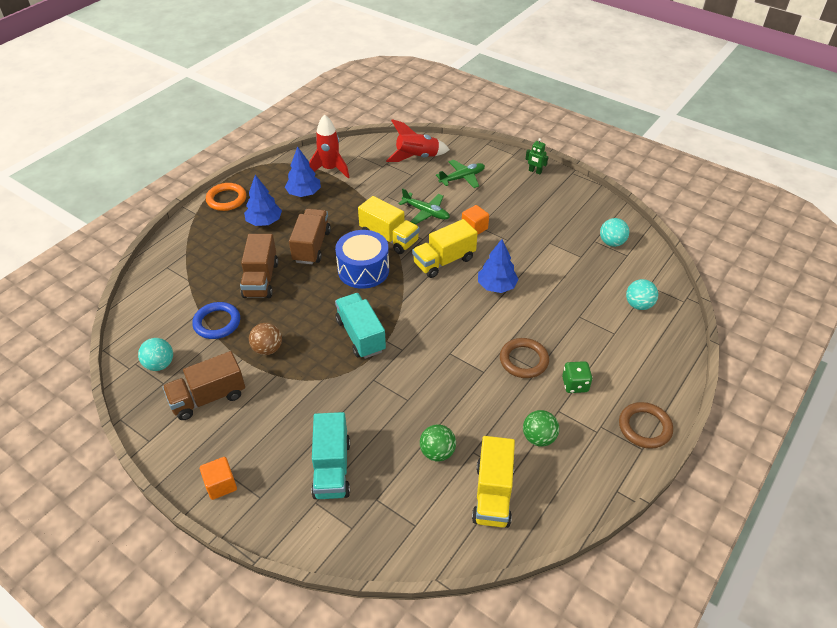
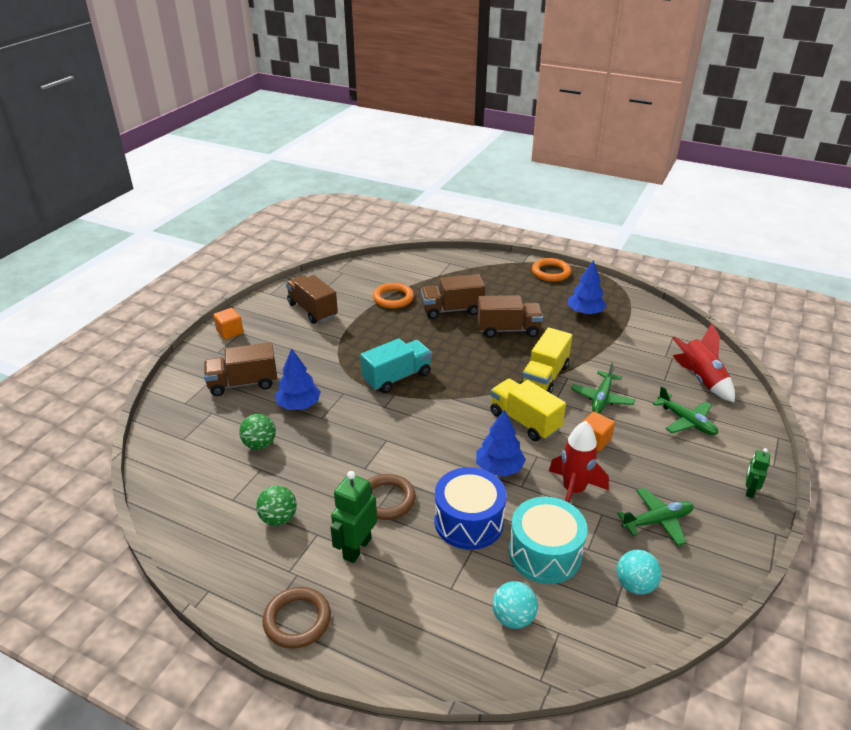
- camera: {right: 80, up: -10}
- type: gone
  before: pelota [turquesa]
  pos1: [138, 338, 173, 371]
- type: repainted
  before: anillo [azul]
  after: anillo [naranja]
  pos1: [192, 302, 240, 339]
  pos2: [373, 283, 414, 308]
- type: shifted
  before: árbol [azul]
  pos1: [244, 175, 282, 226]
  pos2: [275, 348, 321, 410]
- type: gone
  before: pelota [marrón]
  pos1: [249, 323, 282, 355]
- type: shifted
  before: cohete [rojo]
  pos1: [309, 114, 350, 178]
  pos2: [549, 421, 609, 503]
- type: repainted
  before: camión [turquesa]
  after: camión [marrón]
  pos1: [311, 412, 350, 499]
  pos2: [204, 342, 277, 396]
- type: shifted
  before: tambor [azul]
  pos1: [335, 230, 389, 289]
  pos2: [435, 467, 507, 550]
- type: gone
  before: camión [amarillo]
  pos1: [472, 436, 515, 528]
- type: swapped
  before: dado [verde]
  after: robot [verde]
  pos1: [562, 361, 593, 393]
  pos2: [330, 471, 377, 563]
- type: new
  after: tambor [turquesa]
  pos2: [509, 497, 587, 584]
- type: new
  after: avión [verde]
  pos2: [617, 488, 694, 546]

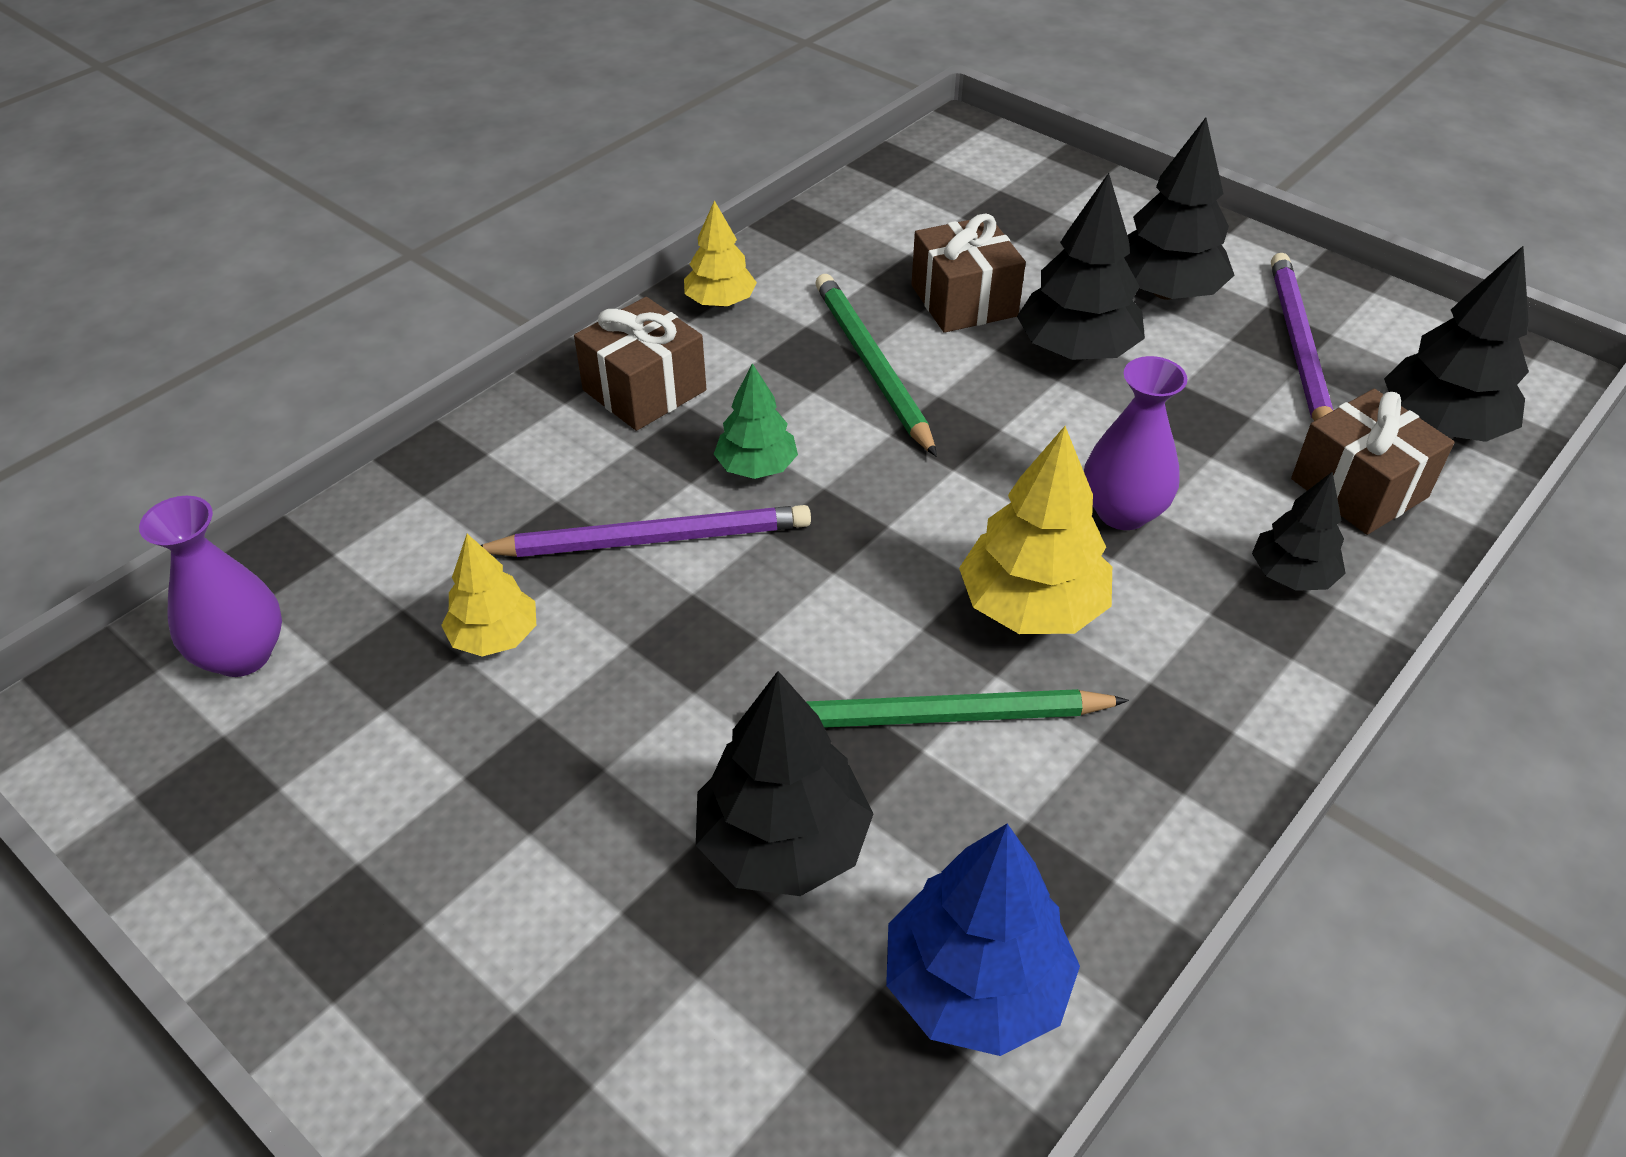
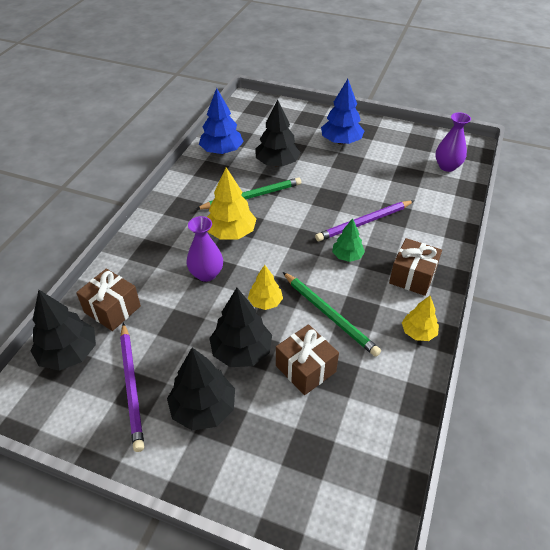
- camera: {right: 160, up: 0}
- type: shifted
  before: árbol [amarillo]
  pos1: [441, 534, 536, 656]
  pos2: [248, 265, 283, 310]
- type: gone
  before: árbol [negro]
  pos1: [1252, 471, 1346, 591]
- type: new
  after: árbol [azul]
  pos2: [321, 79, 364, 145]

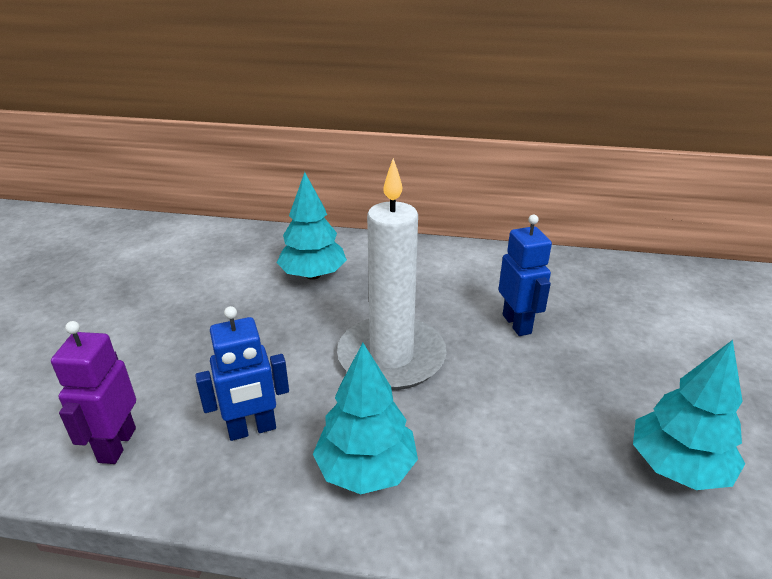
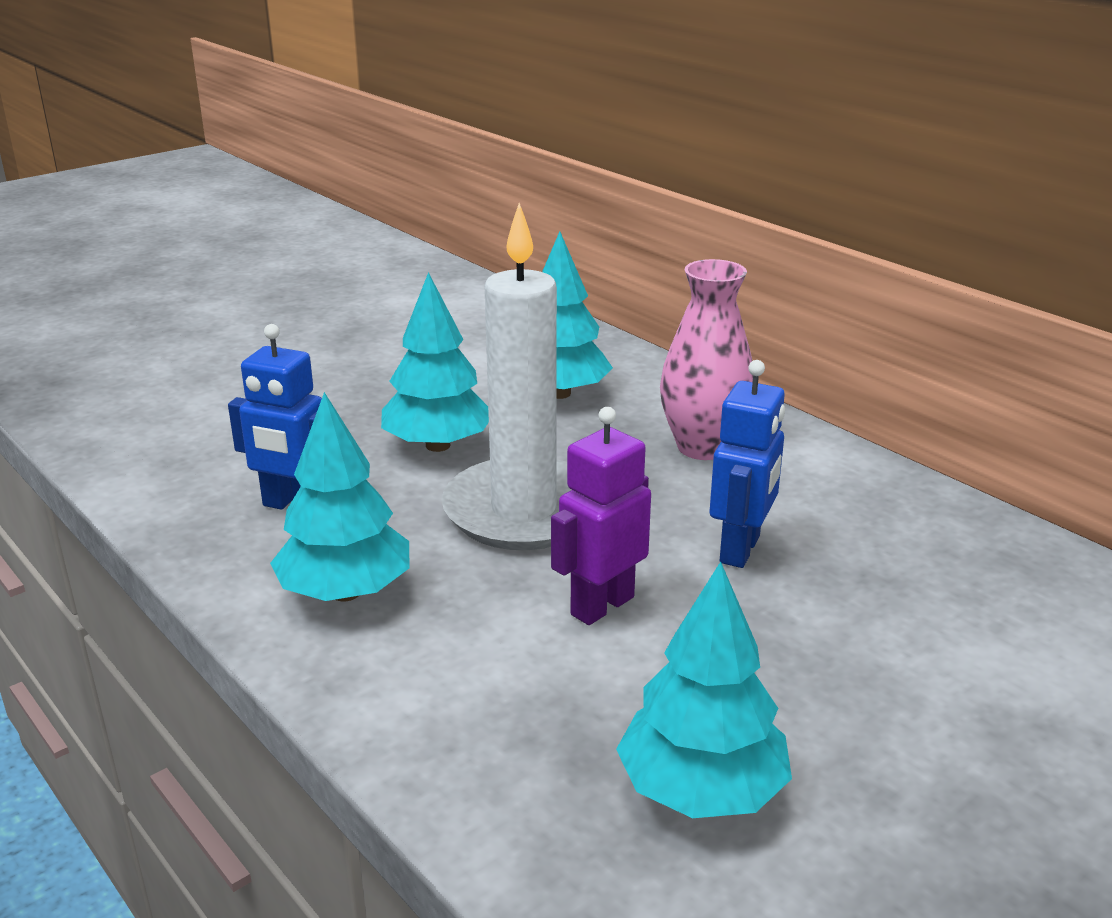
- camera: {right: 40, up: -5}
- type: shifted
  before: robot [morado]
  pos1: [51, 321, 136, 464]
  pos2: [551, 407, 651, 625]
- type: new
  after: árbol [turquesa]
  pos2: [381, 272, 489, 452]
- type: new
  after: florero [rosa]
  pos2: [660, 259, 753, 460]

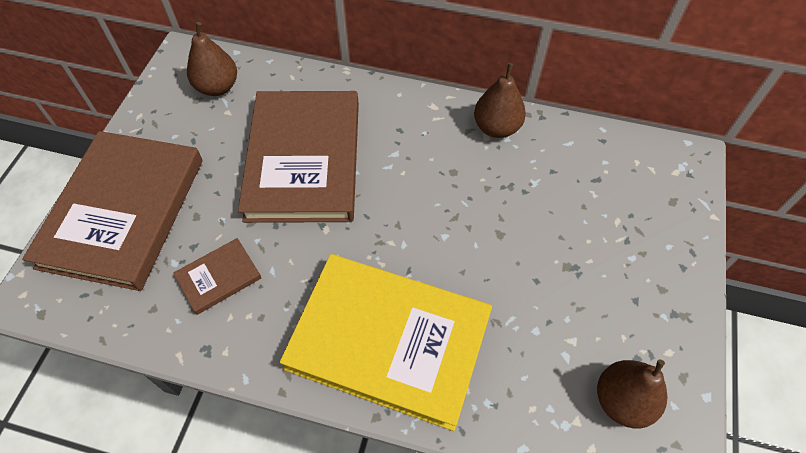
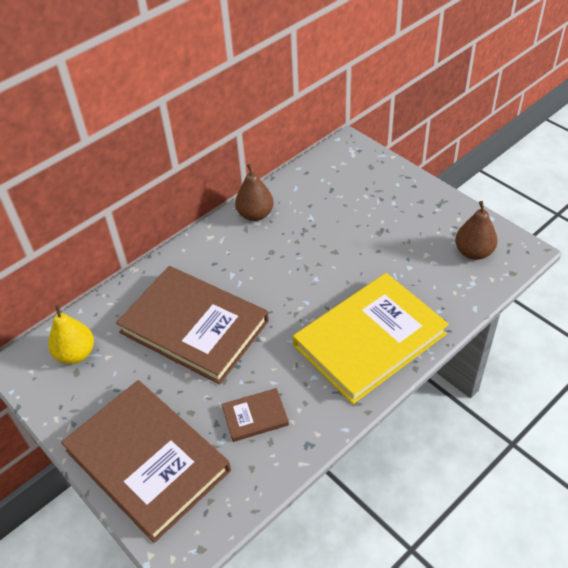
- camera: {right: -55, up: -10}
- type: rotated
  before: libro [marrón]
  pos1: [173, 238, 262, 315]
  pos2: [222, 388, 289, 442]
  turn: 75
- type: repainted
  before: pera [marrón]
  after: pera [amarillo]
  pos1: [187, 22, 237, 96]
  pos2: [48, 304, 94, 364]

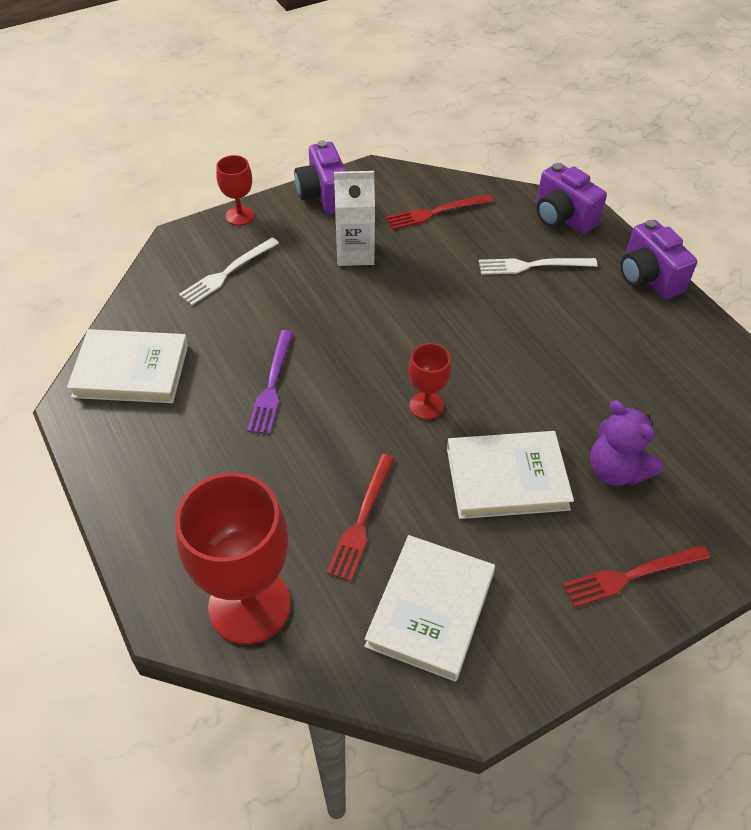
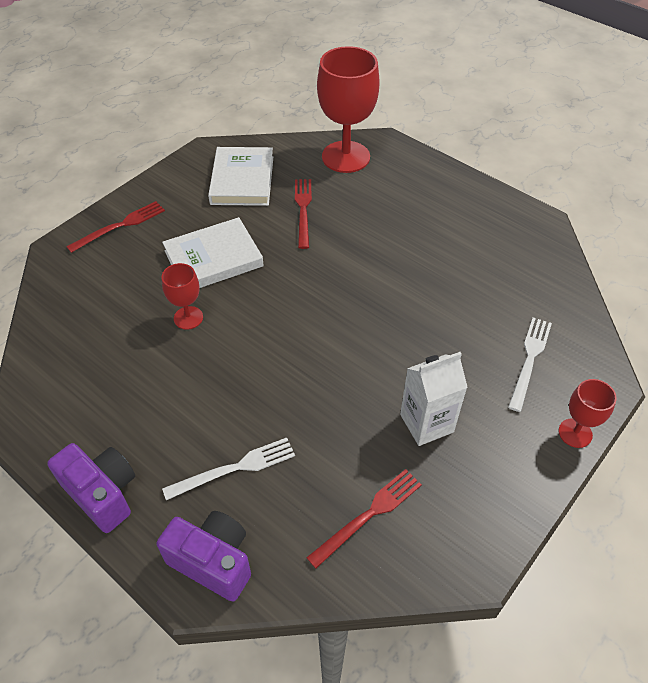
- camera: {right: 160, up: 0}
- type: gone
  before: libro [blanco]
  pos1: [67, 329, 188, 403]
- type: gone
  before: tenedor [morado]
  pos1: [247, 330, 293, 434]
- type: gone
  before: cámara [morado]
  pos1: [294, 141, 346, 214]
- type: shifted
  before: copa [rojo]
  pos1: [408, 343, 451, 420]
  pos2: [162, 263, 203, 329]
- type: gone
  before: osito [morado]
  pos1: [590, 400, 663, 486]

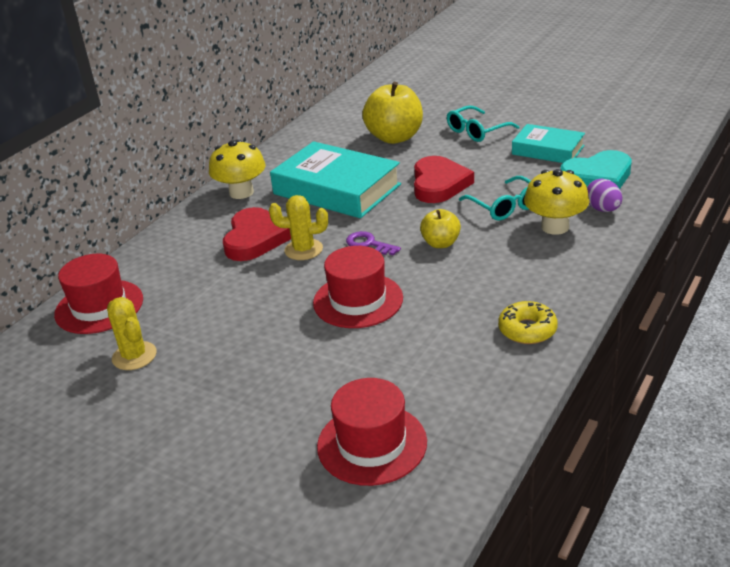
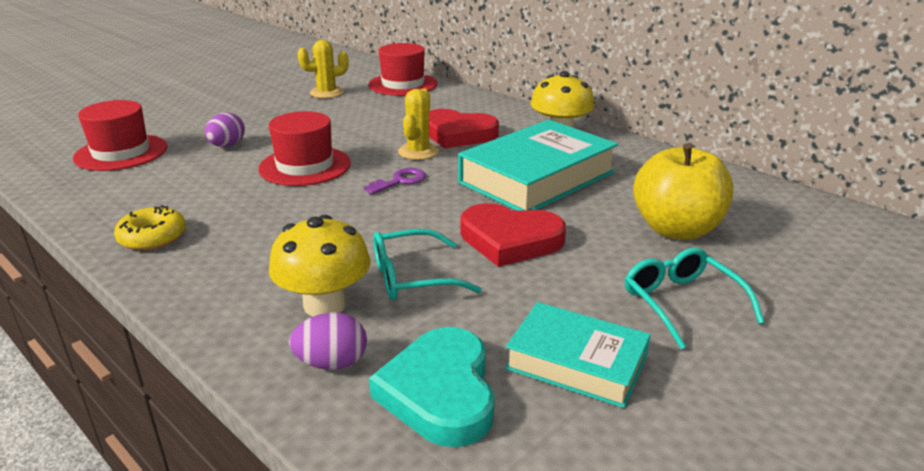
- camera: {right: 100, up: -5}
- type: gone
  before: manzana [amarillo]
  pos1: [420, 209, 461, 248]
- type: rotated
  before: libro [turquesa]
  pos1: [512, 124, 585, 163]
  pos2: [505, 302, 651, 408]
  turn: 75
- type: new
  after: huevo [morado]
  pos2: [205, 113, 245, 147]

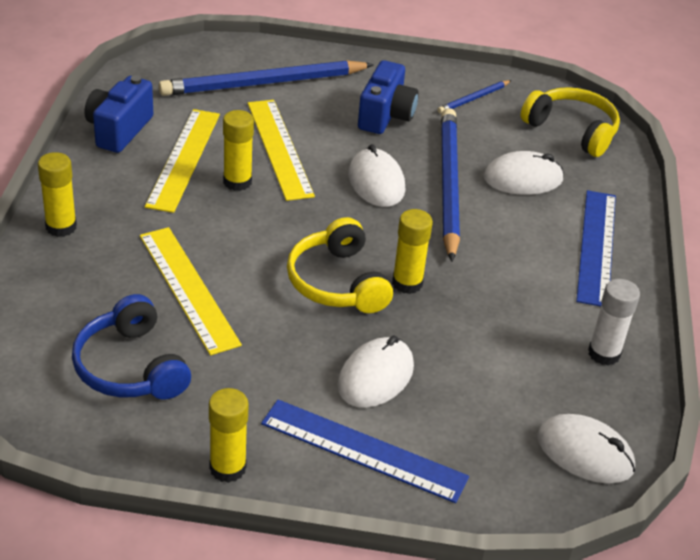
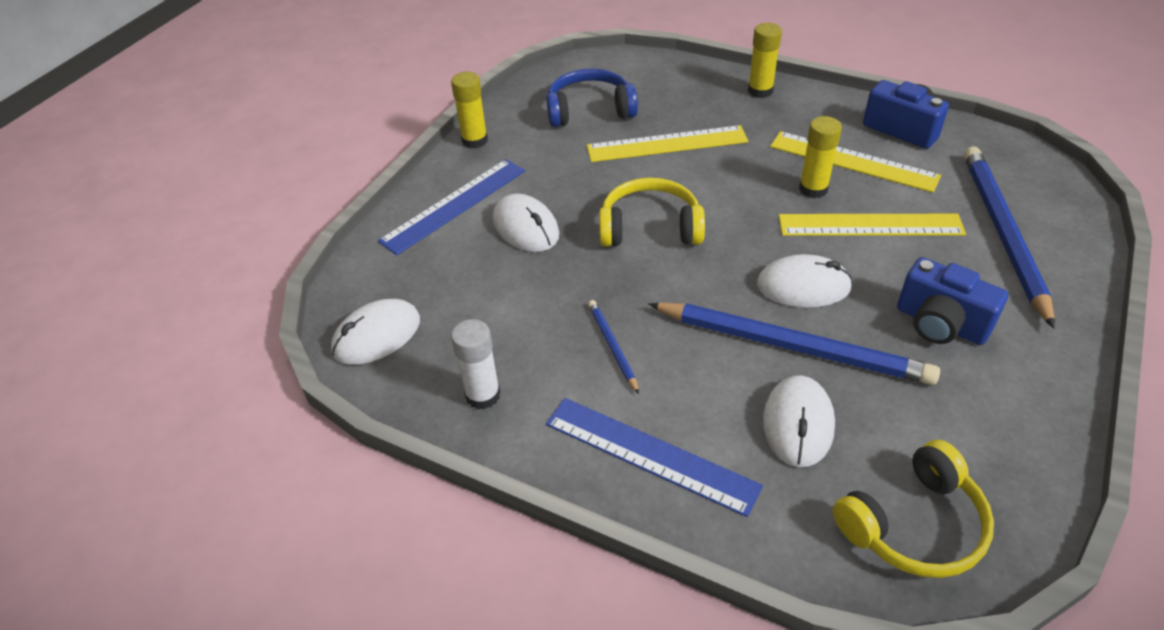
- camera: {right: 115, up: 5}
- type: gone
  before: barra de pegamento [amarillo]
  pos1: [392, 209, 433, 294]
- type: shifted
  before: lápiz [azul]
  pos1: [437, 80, 512, 114]
  pos2: [588, 300, 639, 394]

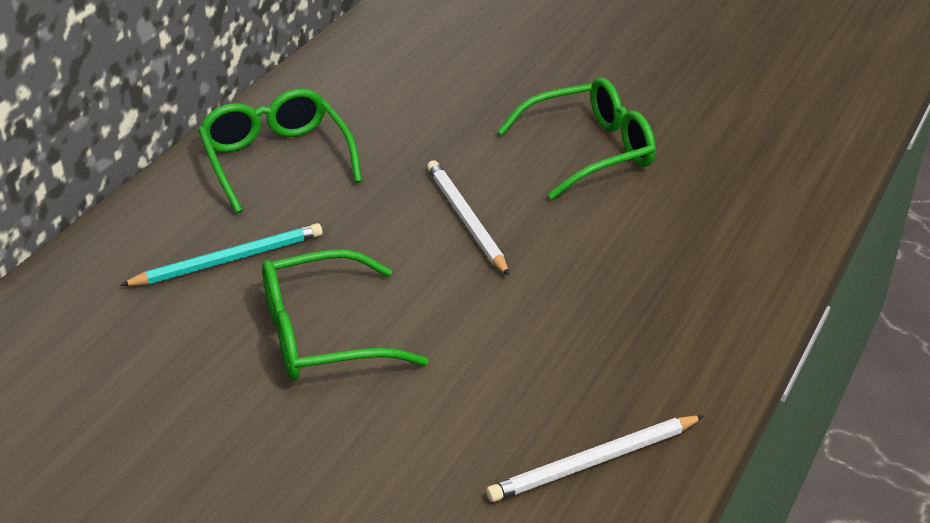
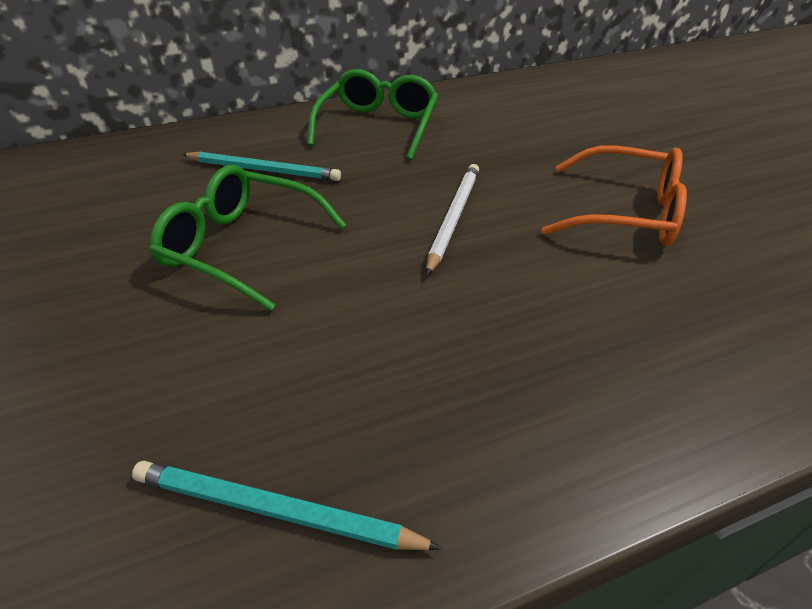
- camera: {right: 40, up: 5}
- type: repainted
  before: lápiz [blanco]
  after: lápiz [turquesa]
  pos1: [486, 415, 704, 502]
  pos2: [132, 461, 442, 550]
- type: repainted
  before: gafas [verde]
  after: gafas [naranja]
  pos1: [497, 77, 656, 200]
  pos2: [542, 146, 687, 246]

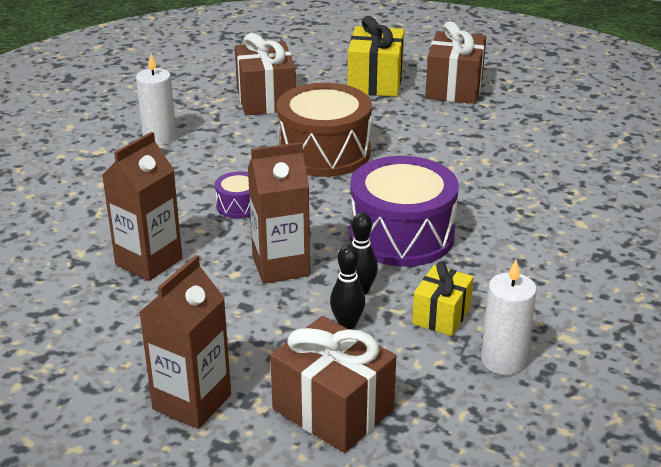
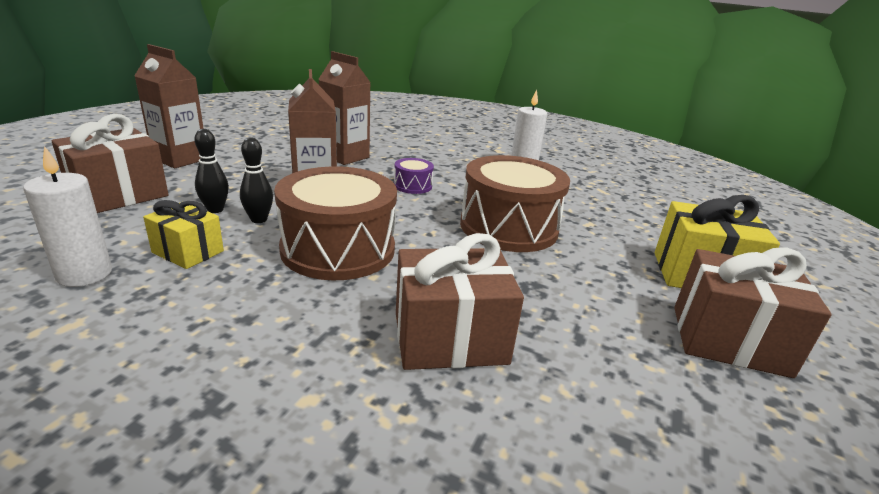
- camera: {right: 90, up: -5}
- type: shifted
  before: regalo [marrón]
  pos1: [235, 33, 296, 115]
  pos2: [396, 233, 524, 370]
- type: repainted
  before: tambor [morado]
  after: tambor [marrón]
  pos1: [350, 156, 459, 267]
  pos2: [274, 166, 397, 280]

